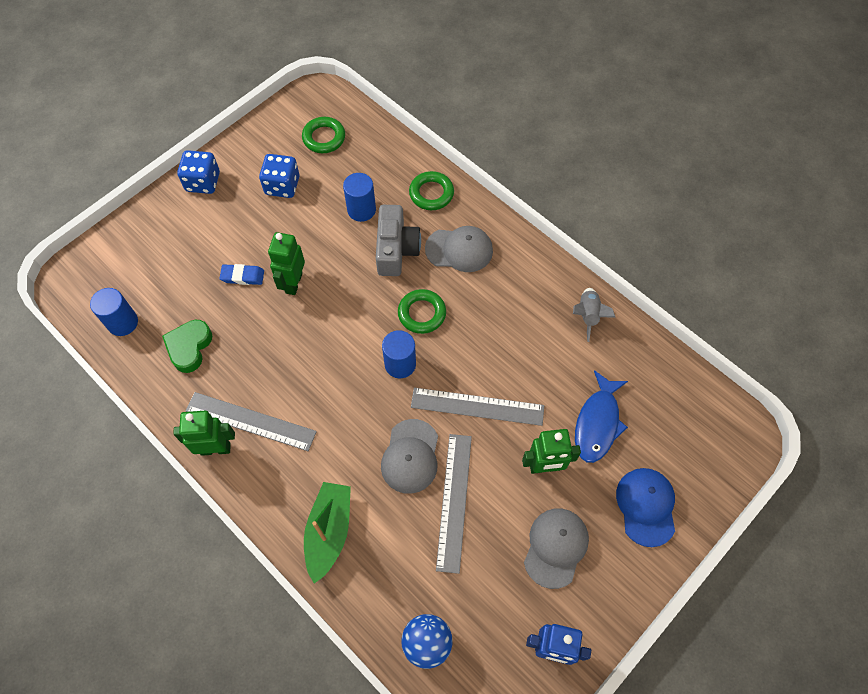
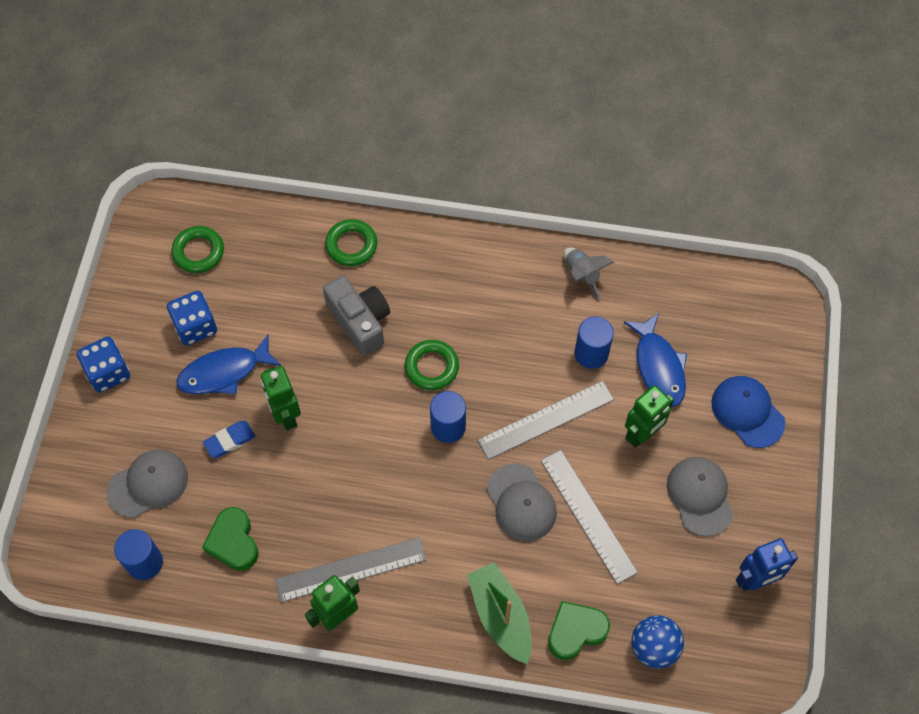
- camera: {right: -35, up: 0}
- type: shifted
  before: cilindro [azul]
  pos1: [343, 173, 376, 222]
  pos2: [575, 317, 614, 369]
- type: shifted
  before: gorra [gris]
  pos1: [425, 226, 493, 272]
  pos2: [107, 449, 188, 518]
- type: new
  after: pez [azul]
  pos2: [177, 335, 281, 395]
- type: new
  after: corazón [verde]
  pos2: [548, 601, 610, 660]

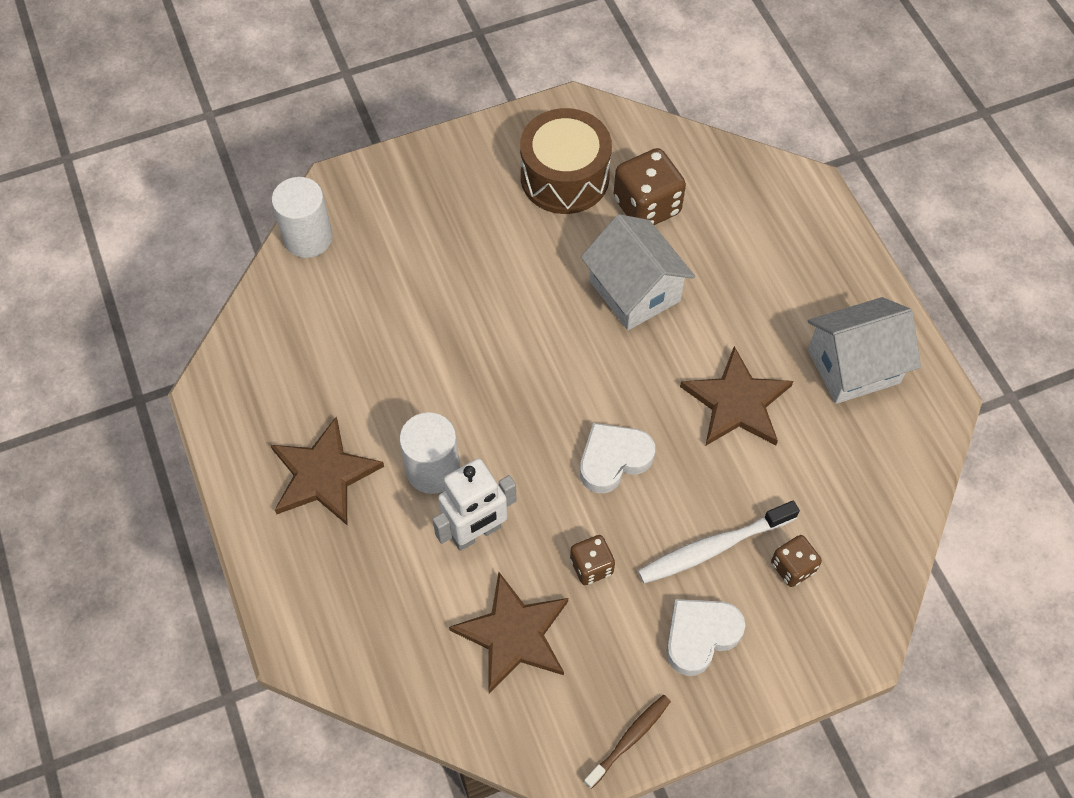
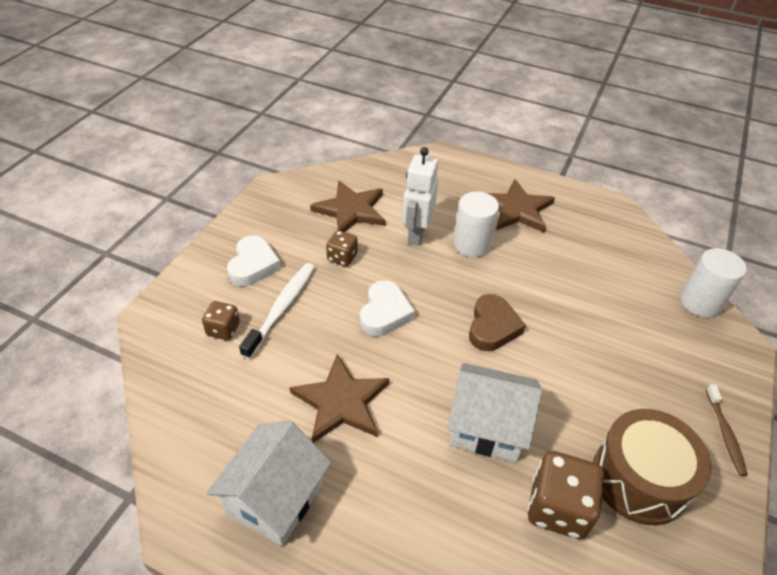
- camera: {right: 135, up: -15}
- type: shifted
  before: cepillo de dientes [marrón]
  pos1: [584, 695, 671, 789]
  pos2: [706, 384, 748, 476]
- type: new
  after: corazón [marrón]
  pos2: [469, 294, 526, 351]

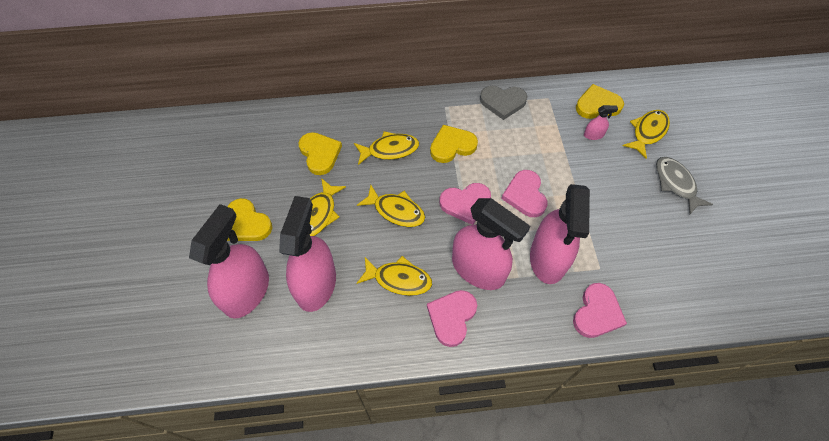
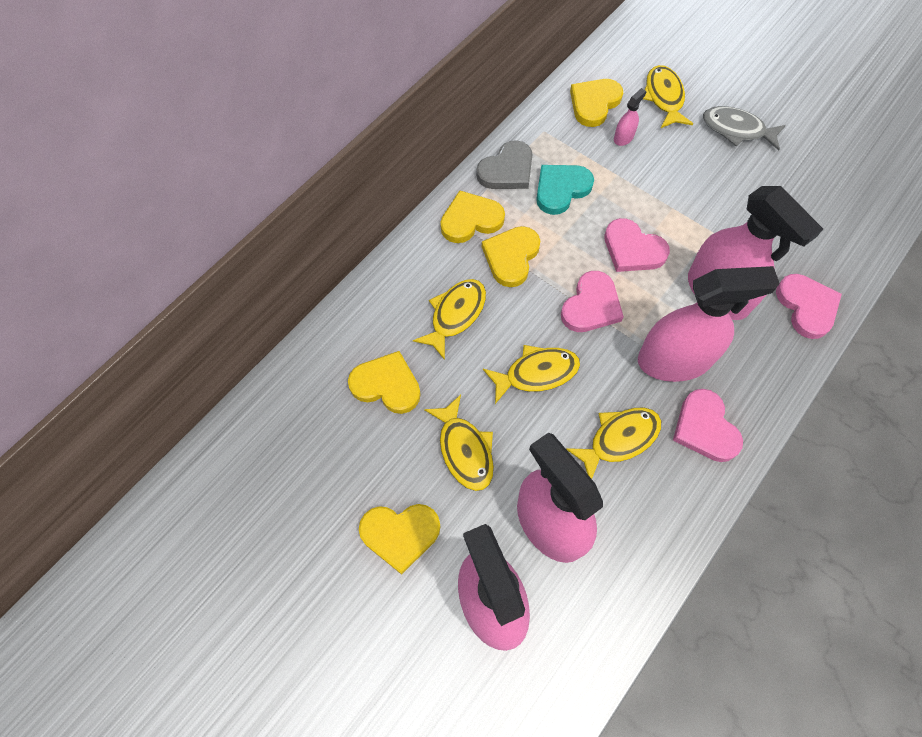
- camera: {right: -45, up: 5}
- type: new
  after: corazón [amarillo]
  pos2: [440, 190, 505, 243]
- type: new
  after: corazón [turquesa]
  pos2: [536, 165, 594, 215]

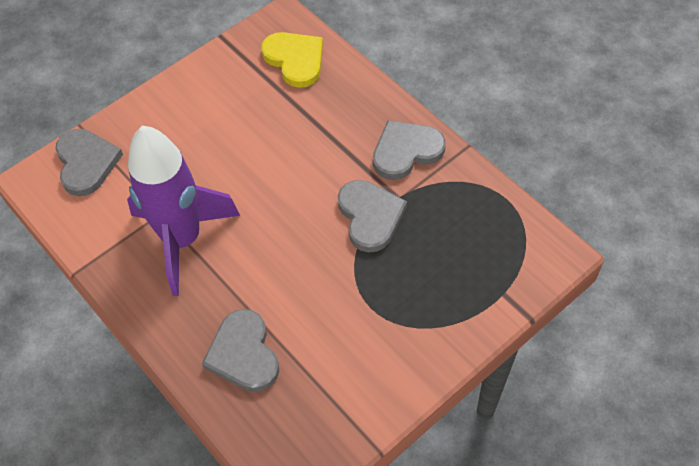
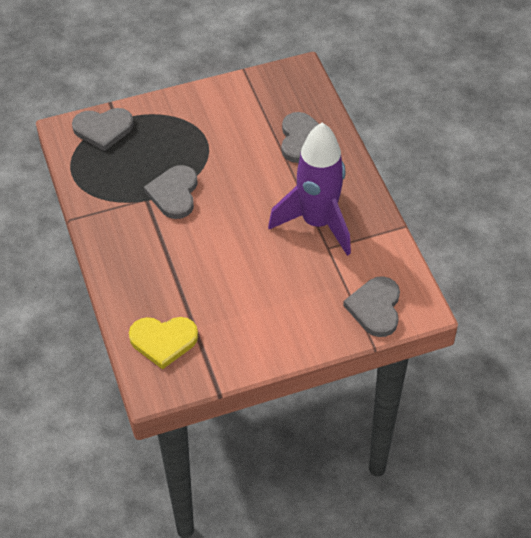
- camera: {right: -160, up: -5}
- type: rotated
  before: corazón [amarillo]
  pos1: [261, 32, 323, 88]
  pos2: [129, 317, 198, 369]
  turn: -75
- type: shifted
  before: corazón [gris]
  pos1: [373, 120, 446, 180]
  pos2: [72, 108, 134, 151]

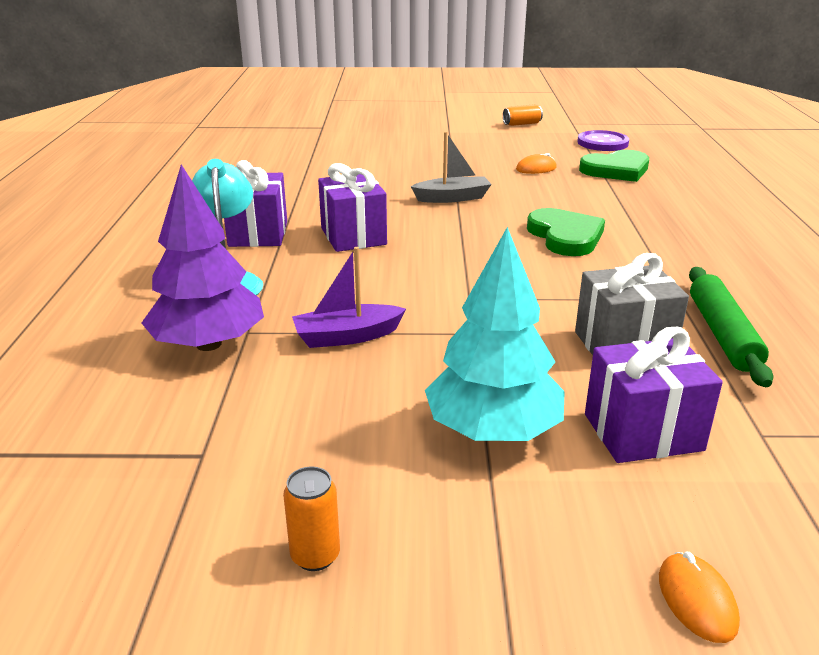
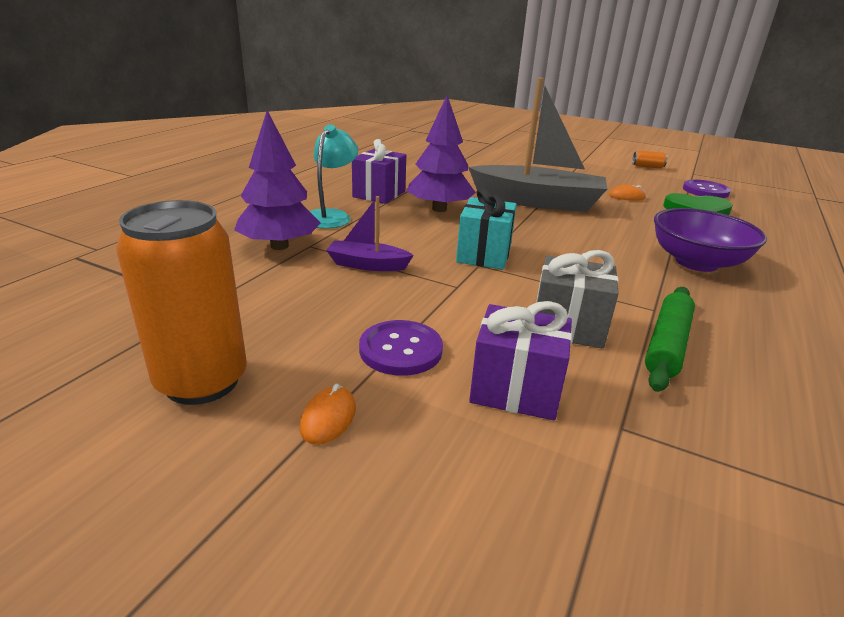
- camera: {right: 25, up: 0}
- type: scaled
  before: lata [naranja]
  pos1: [283, 467, 340, 571]
  pos2: [116, 200, 246, 405]
  scale: 2.42
- type: swapped
  before: regalo [morado]
  after: árbol [morado]
  pos1: [318, 163, 387, 252]
  pos2: [407, 95, 476, 212]
- type: scaled
  before: barco [gris]
  pos1: [411, 132, 492, 203]
  pos2: [468, 78, 607, 212]
  scale: 2.13
- type: swapped
  before: árbol [turquesa]
  after: botón [morado]
  pos1: [425, 227, 565, 441]
  pos2: [359, 320, 443, 376]
- type: gone
  before: corazón [verde]
  pos1: [527, 208, 605, 256]
- type: shifted
  before: ratón [naranja]
  pos1: [659, 552, 740, 643]
  pos2: [300, 384, 356, 445]
- type: new
  after: regalo [turquesa]
  pos2: [456, 187, 517, 269]
- type: new
  after: cuenco [morado]
  pos2: [654, 208, 767, 272]

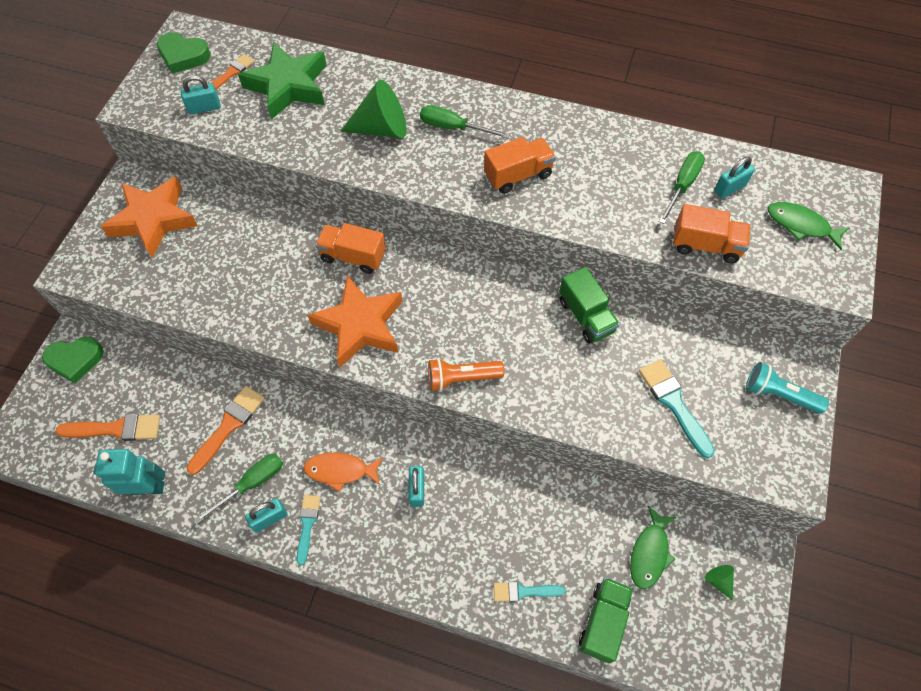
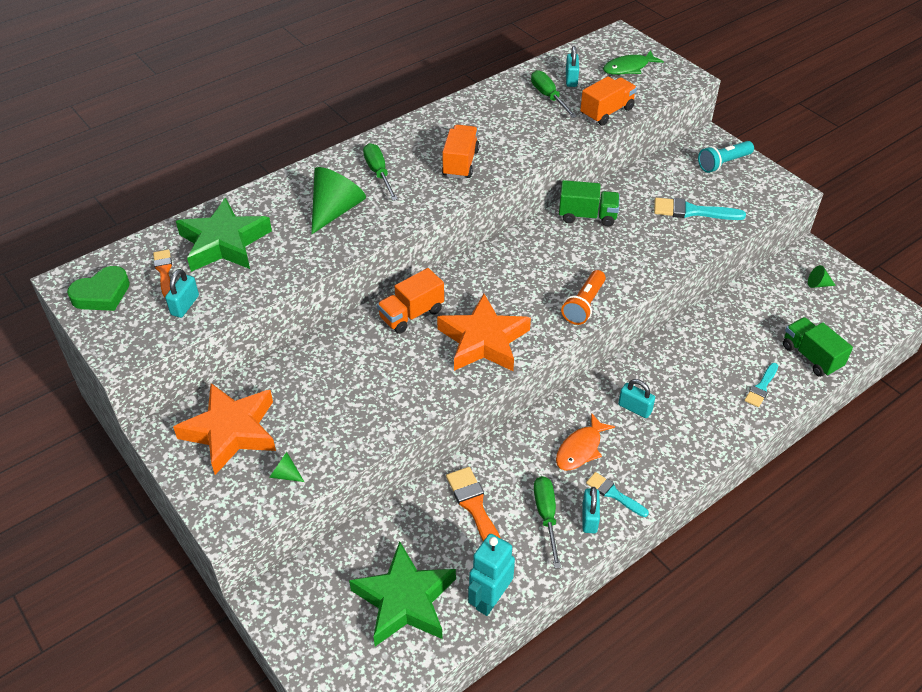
- camera: {right: -55, up: -15}
- type: gone
  before: corazón [verde]
  pos1: [42, 337, 104, 383]
- type: swapped
  before: pincel [naranja]
  after: estrella [verde]
  pos1: [55, 414, 160, 441]
  pos2: [349, 541, 456, 646]
- type: rotated
  before: destornillador [verde]
  pos1: [420, 105, 510, 139]
  pos2: [363, 143, 398, 201]
  turn: 105
- type: gone
  before: pez [verde]
  pos1: [630, 506, 677, 589]
- type: new
  after: cono [verde]
  pos2: [269, 452, 304, 482]

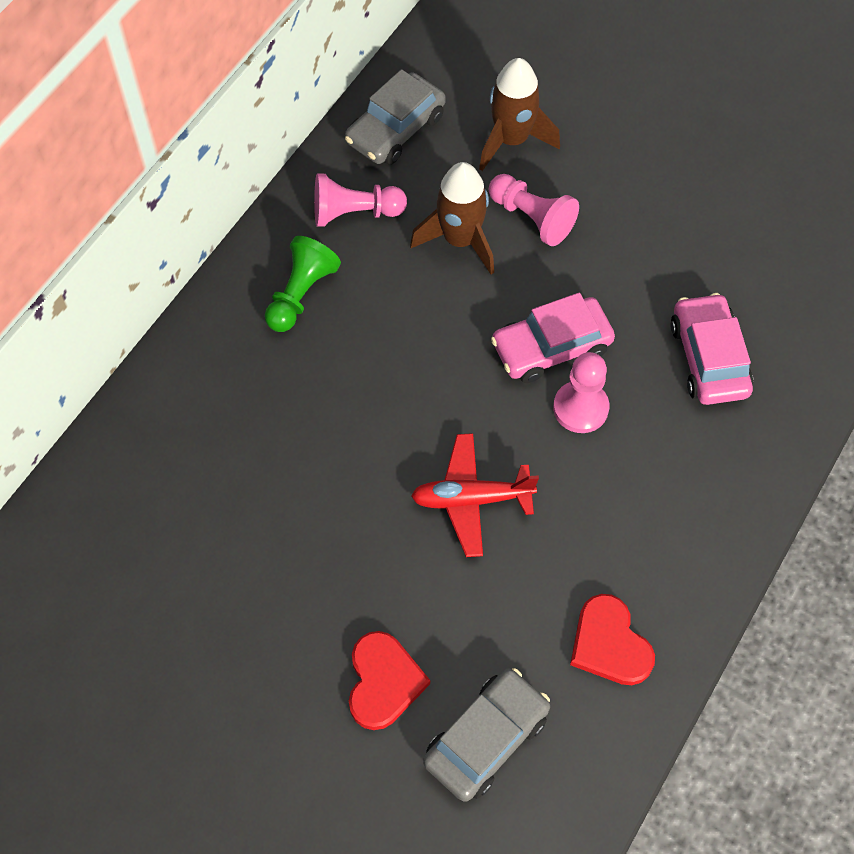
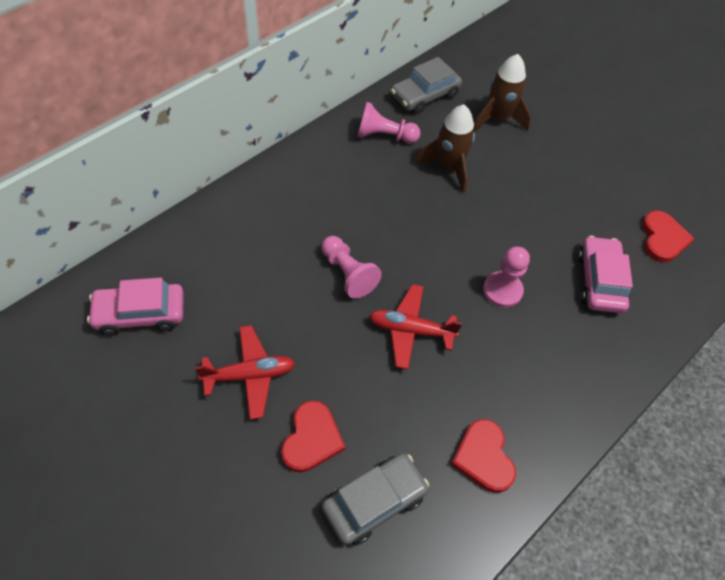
- camera: {right: 10, up: -5}
- type: gone
  before: peón [verde]
  pos1: [265, 236, 341, 332]
- type: shifted
  before: peón [rosa]
  pos1: [489, 174, 579, 246]
  pos2: [321, 236, 382, 299]
- type: shifted
  before: coche [rosa]
  pos1: [491, 293, 615, 383]
  pos2: [87, 278, 184, 336]
- type: new
  after: avión [rojo]
  pos2: [195, 325, 295, 420]
- type: new
  after: corazón [rojo]
  pos2: [642, 211, 695, 262]

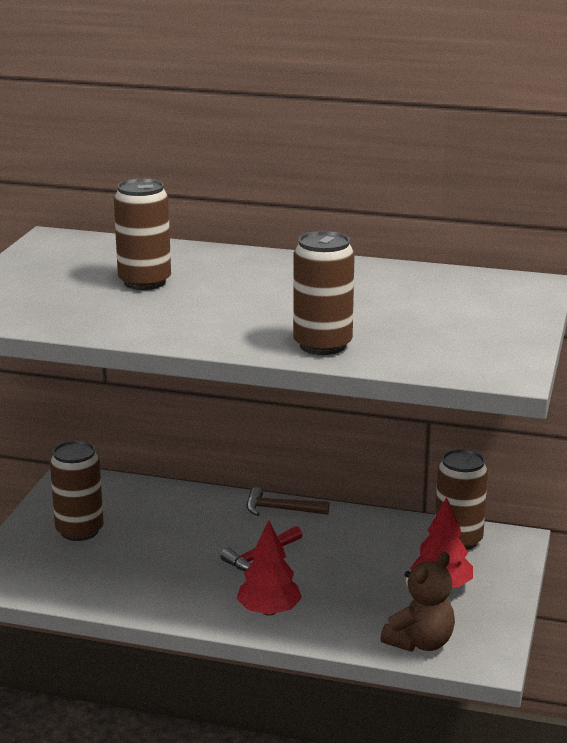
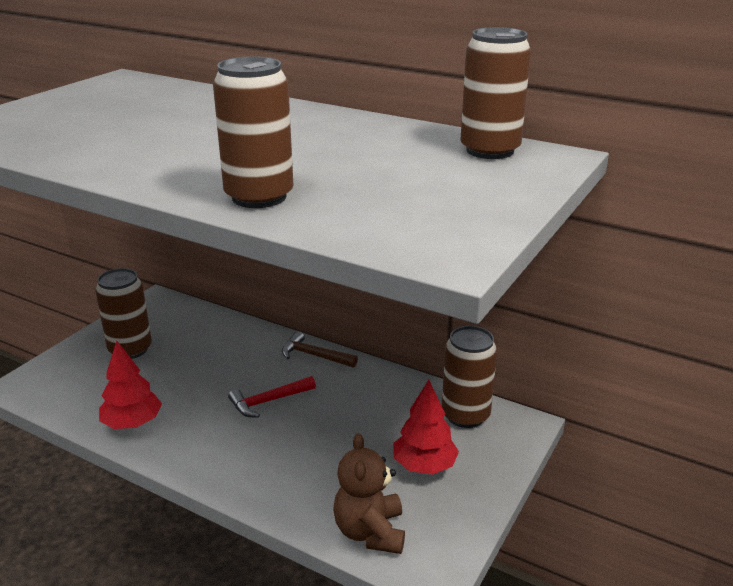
- camera: {right: 15, up: 5}
- type: shifted
  before: lata [marrón]
  pos1: [114, 178, 171, 290]
  pos2: [460, 27, 531, 159]
- type: shifted
  before: árbol [rojo]
  pos1: [237, 521, 302, 616]
  pos2: [99, 341, 162, 429]
- type: rotated
  before: osito [marrón]
  pos1: [380, 552, 455, 652]
  pos2: [333, 433, 405, 554]
  turn: 120

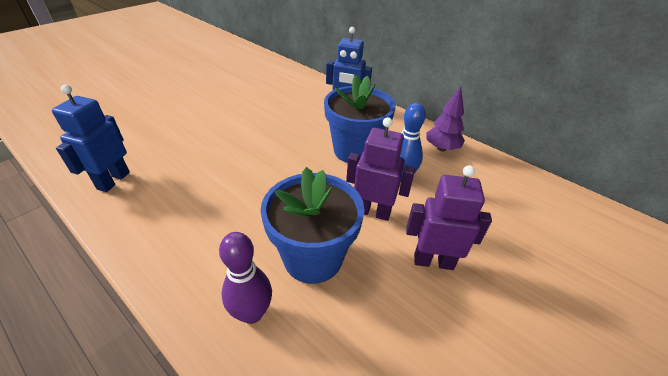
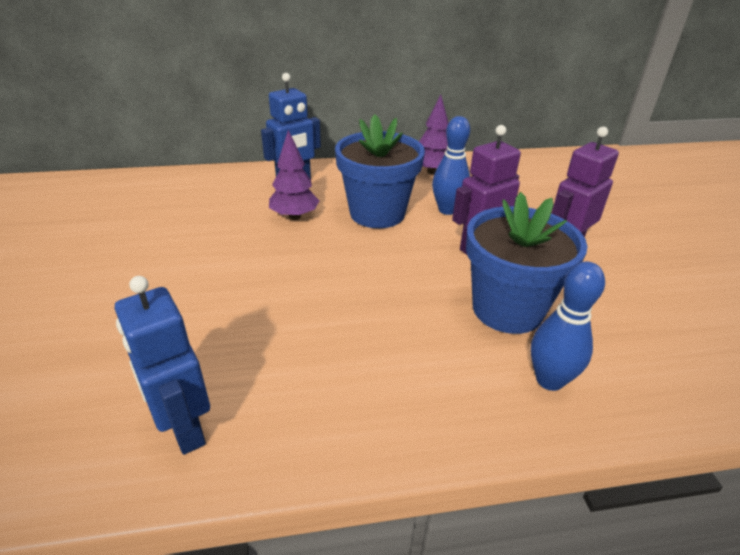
- camera: {right: -50, up: -5}
- type: repainted
  before: bolo [morado]
  after: bolo [azul]
  pos1: [219, 232, 272, 324]
  pos2: [531, 262, 605, 391]
- type: new
  after: árbol [morado]
  pos2: [269, 130, 319, 220]

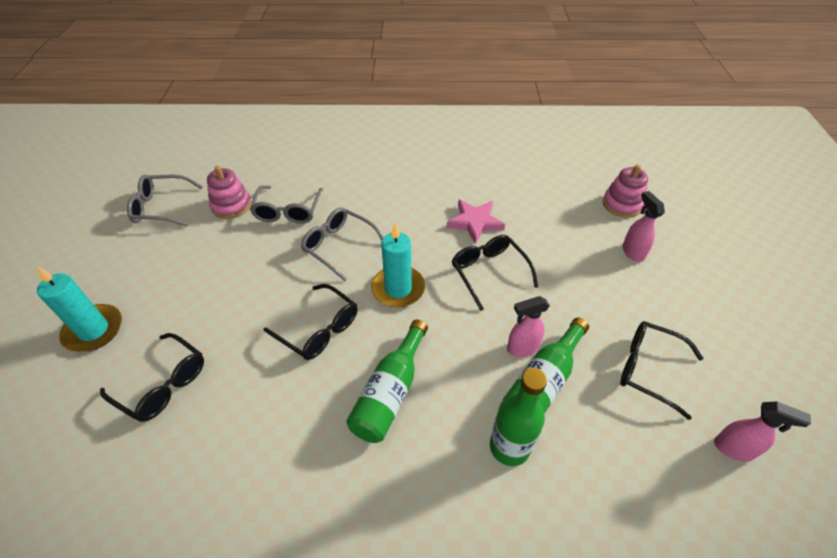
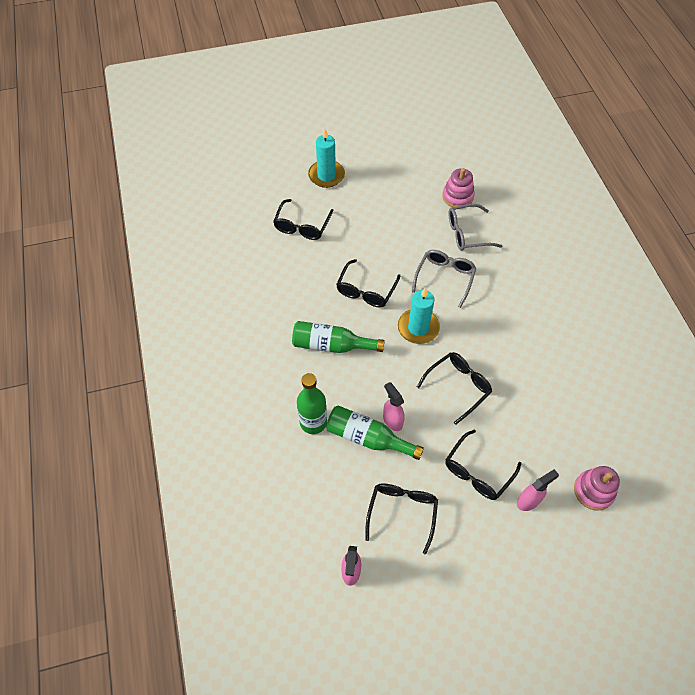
- camera: {right: 75, up: 10}
- type: gone
  before: gafas [gris]
  pos1: [127, 175, 203, 227]
- type: gone
  before: estrella [rosa]
  pos1: [447, 199, 505, 244]
- type: new
  after: gafas [negro]
  pos2: [445, 429, 521, 500]

